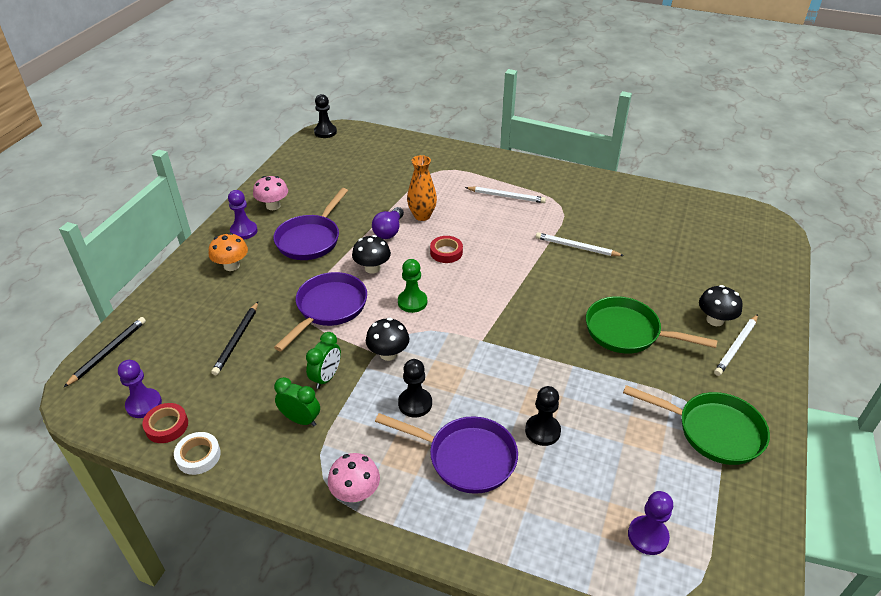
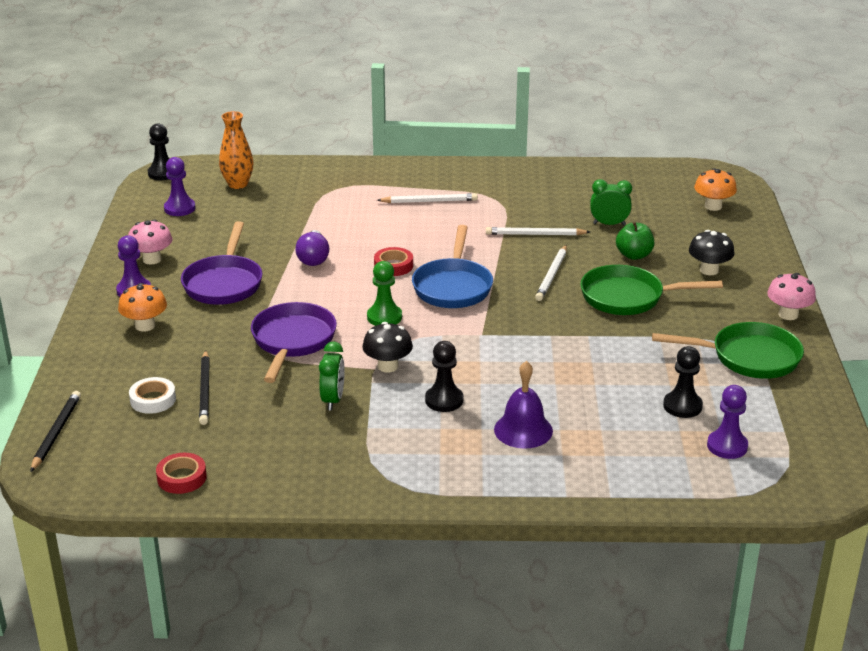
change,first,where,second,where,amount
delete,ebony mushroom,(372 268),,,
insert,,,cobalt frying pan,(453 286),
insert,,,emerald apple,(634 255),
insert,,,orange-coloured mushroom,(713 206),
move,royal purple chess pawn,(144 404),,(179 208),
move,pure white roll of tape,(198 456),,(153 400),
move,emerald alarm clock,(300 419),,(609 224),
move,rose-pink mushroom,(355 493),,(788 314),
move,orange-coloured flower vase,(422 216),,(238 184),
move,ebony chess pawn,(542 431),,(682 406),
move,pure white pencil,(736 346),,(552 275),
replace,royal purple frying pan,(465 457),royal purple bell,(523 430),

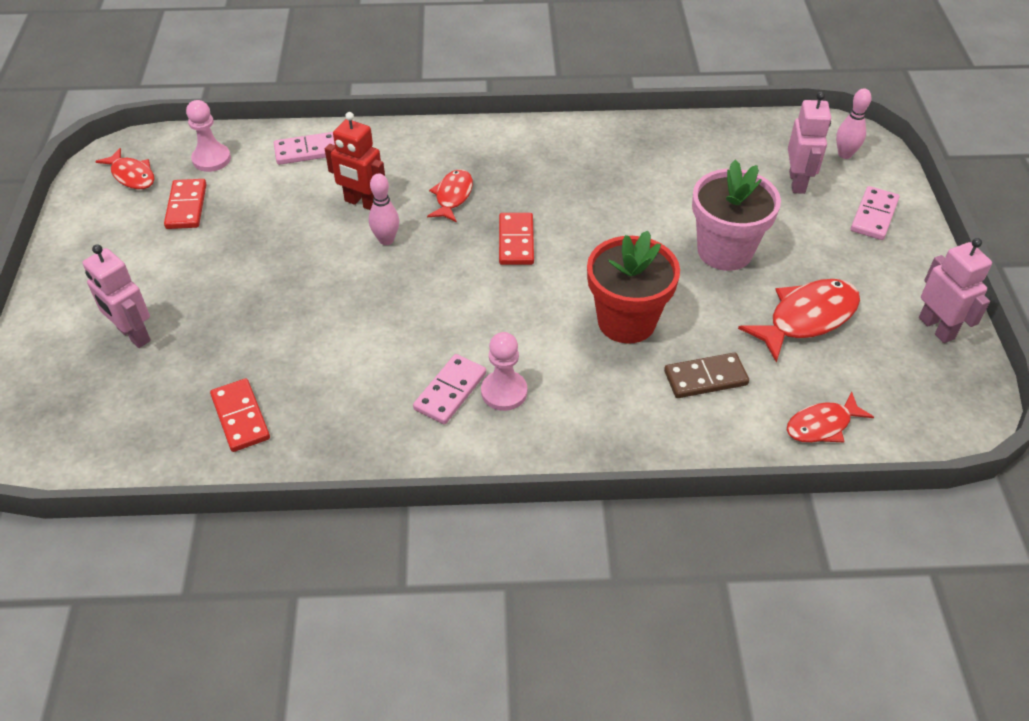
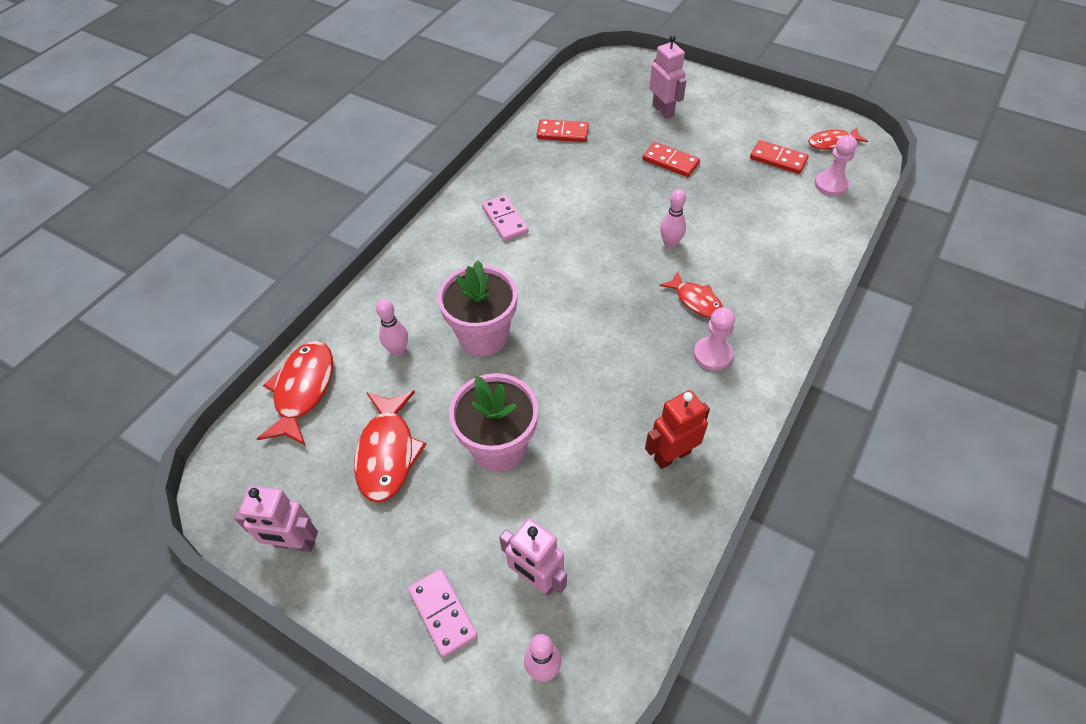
change,first,where,second,where,amount
delete,rose-pink domino piece,(307 151),,,
move,red toy robot,(362 203),,(672 455),
move,rose-pink chess pawn,(504 392),,(712 355),
move,red domino piece,(516 241),,(670 161),
replace,brown domino piece,(705 378),rose-pink skittle,(398 350),
recolor,red flower pot,(626 321),rose-pink flower pot,(483 336),
rotate,rose-pink toy robot,(133 335),,(663 110),75 degrees clockwise
resize,red toy fish,(822 425),,(303 390),x1.60

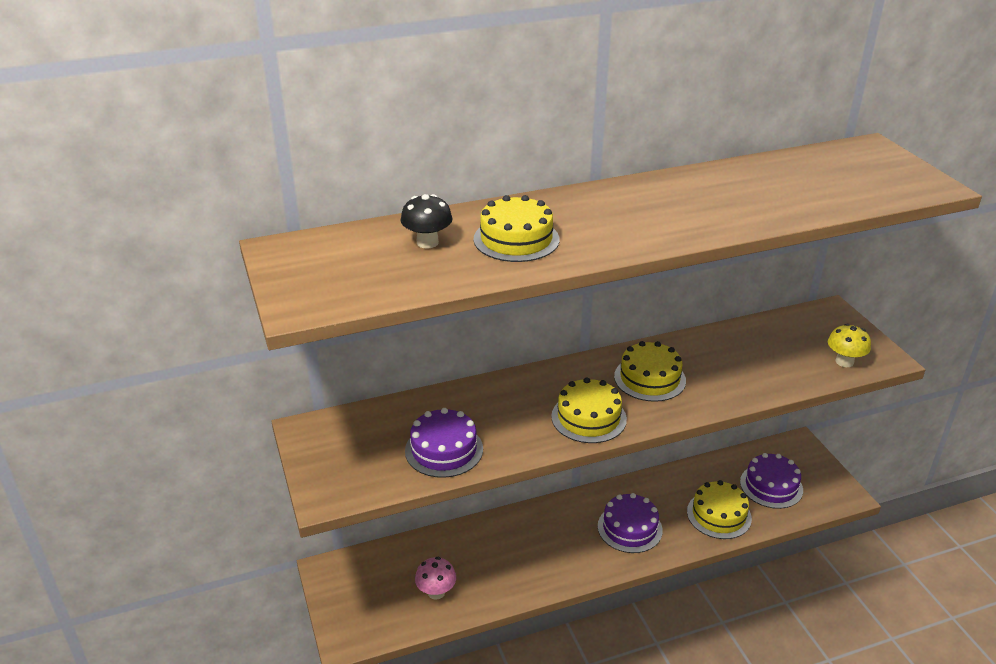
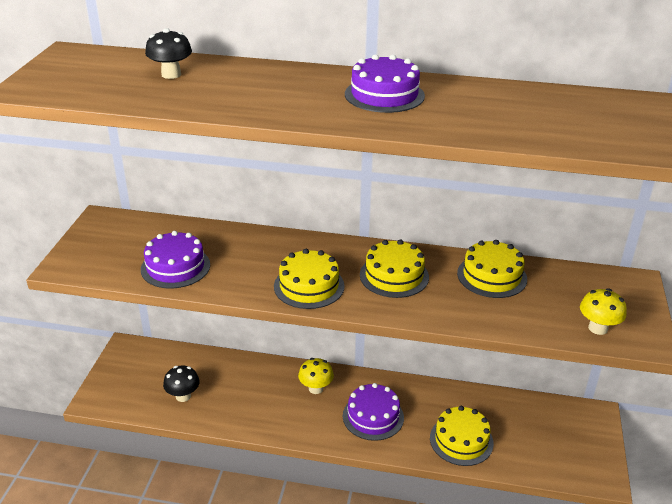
change,first,where,second,where,amount
insert,,,golden mushroom,(316 388),
move,golden gateau,(516 239),,(492 276),
move,royal purple gateau,(771 486),,(384 95),
recolor,rose-pink mushroom,(436 592),ebony mushroom,(183 396),

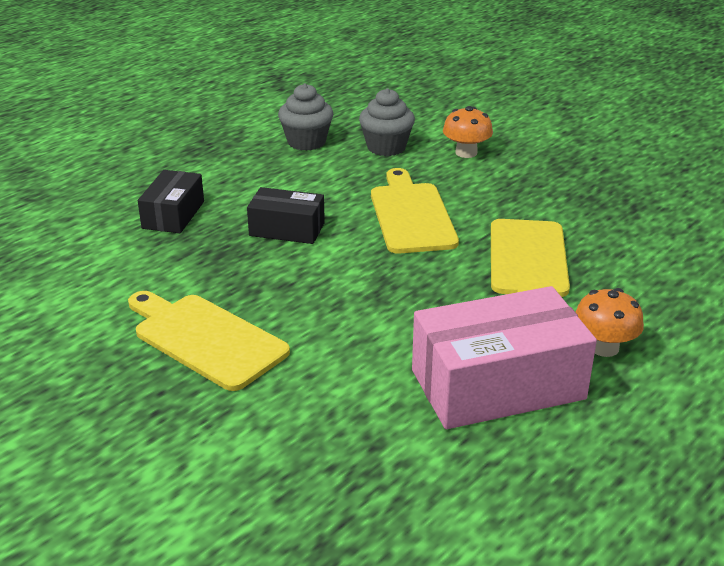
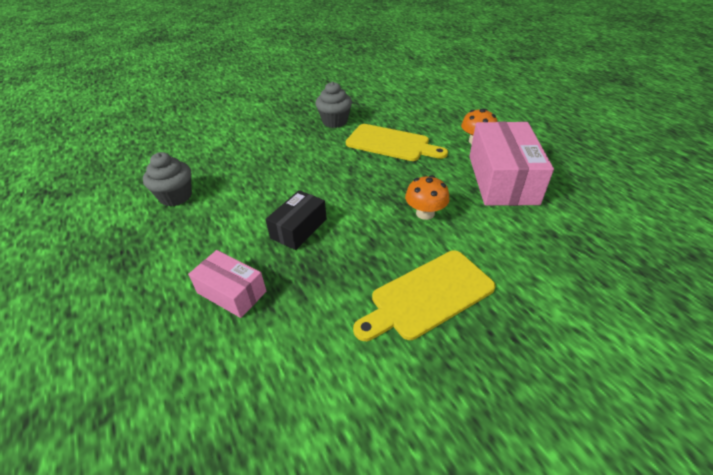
change,first,where,second,where,amount
delete,golden cutting board,(411 215),,,
move,gray cupcake,(386 147),,(335 121),
move,orange-coloured mushroom,(466 153),,(425 213),
recolor,ebony box,(173 215),rose-pink box,(232 292),

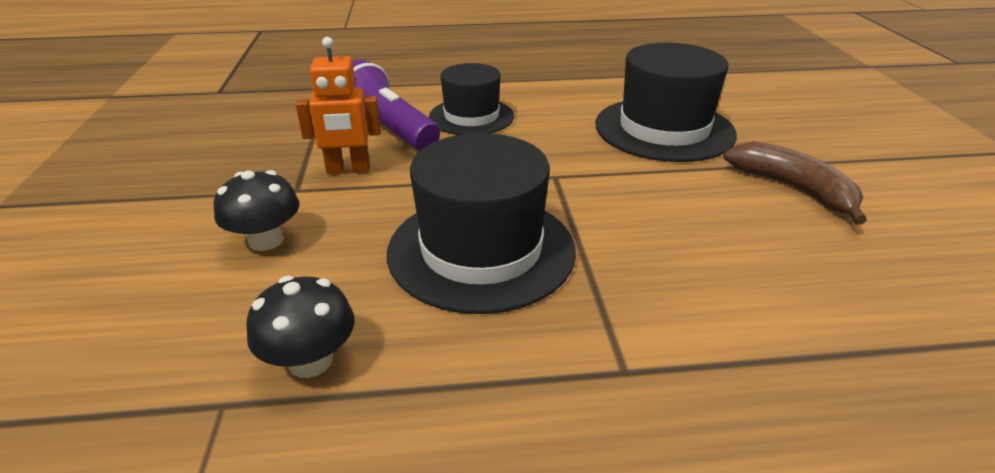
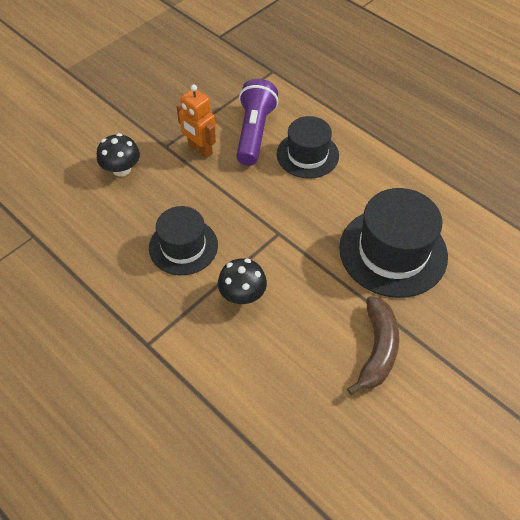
change,first,where,second,where,amount
move,ebony mushroom,(310 361),,(242 295),
resize,ebony top hat,(481 250),,(183 246),x0.65

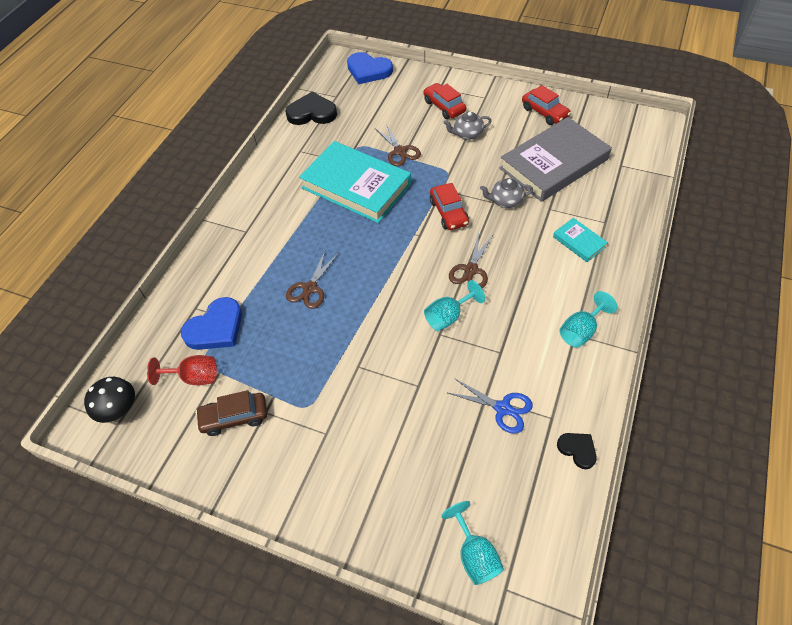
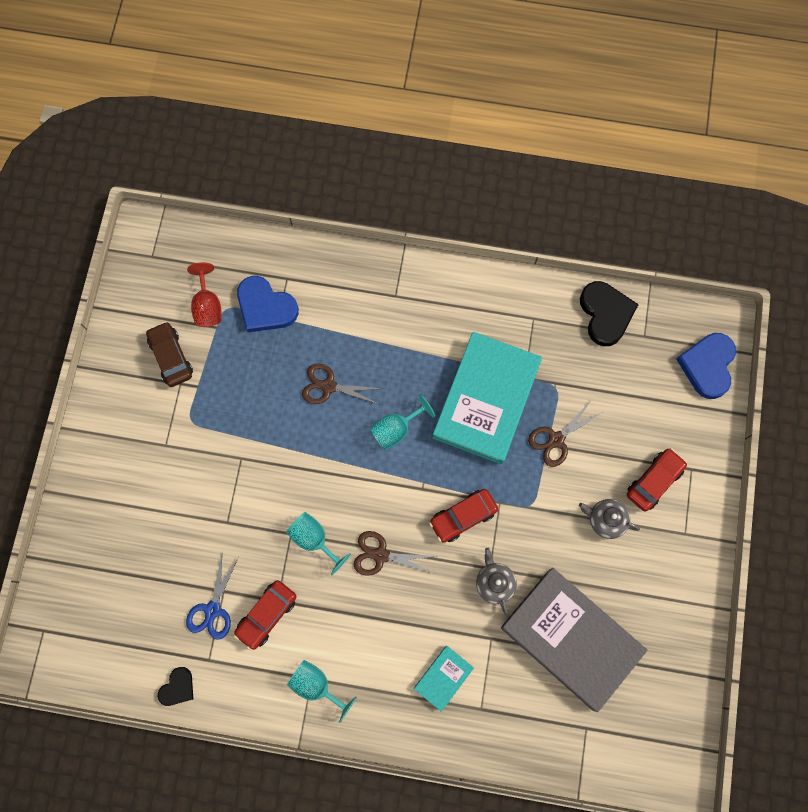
change,first,where,second,where,amount
delete,ebony mushroom,(119 409),,,
move,teal wine glass,(474 554),,(396 429),
move,red car,(544 112),,(267 615),
rotate,gray china teapot,(467 134),,(605 520),45 degrees counterclockwise

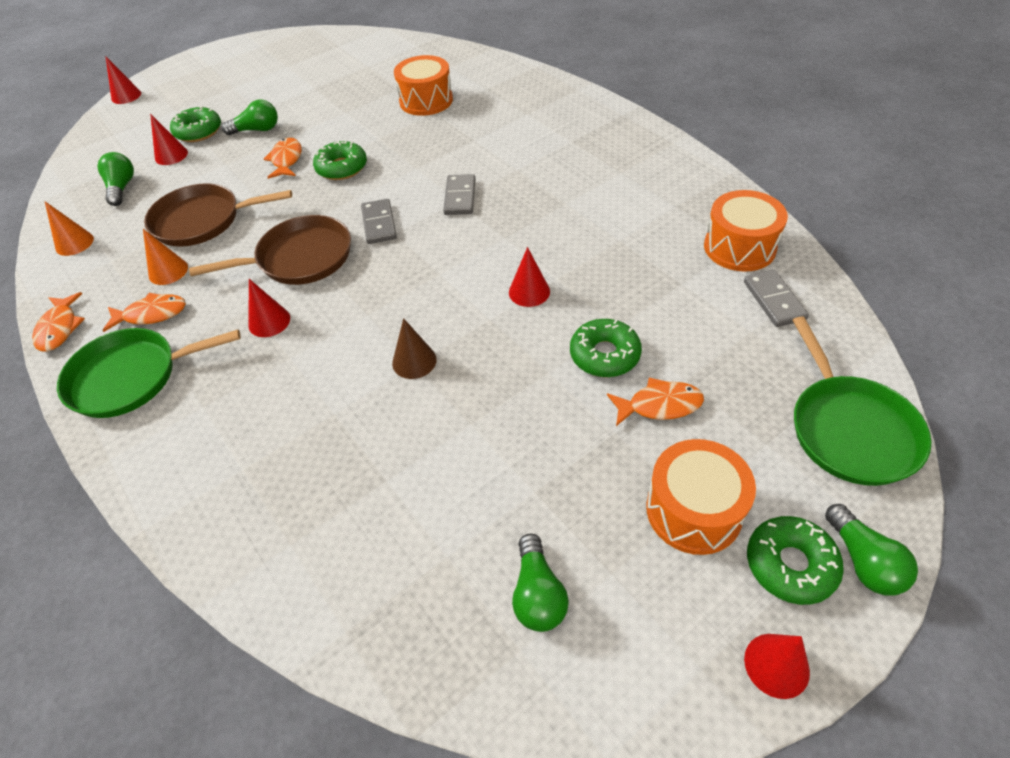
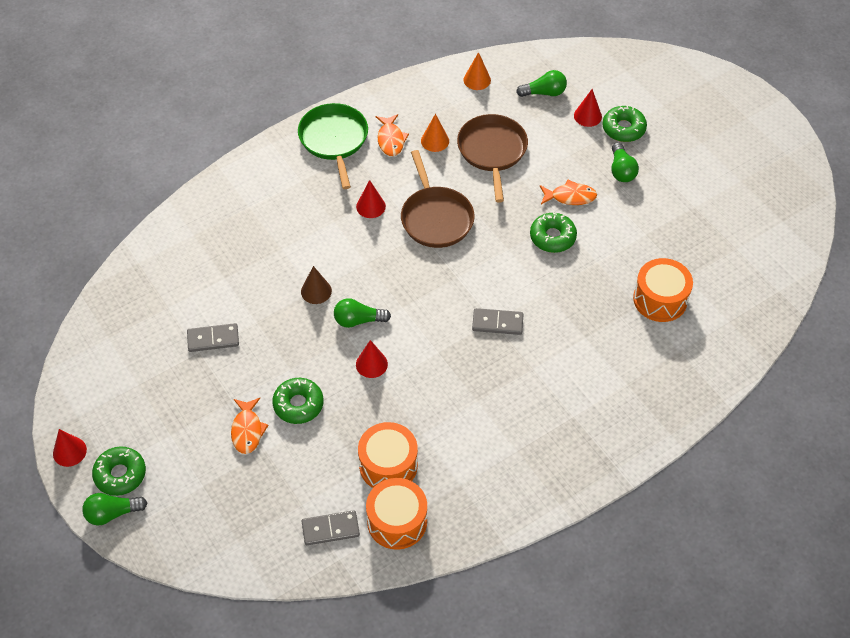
change,first,where,second,where,amount
delete,orange-coloured toy fish,(60 328),,,
delete,red cone shape,(126 96),,,
delete,emerald frying pan,(850 430),,,
move,gray domino piece,(379 224),,(213 339),
move,emerald bulb,(537 594),,(358 320),
move,orange-coloured snare drum,(693 510),,(388 465),

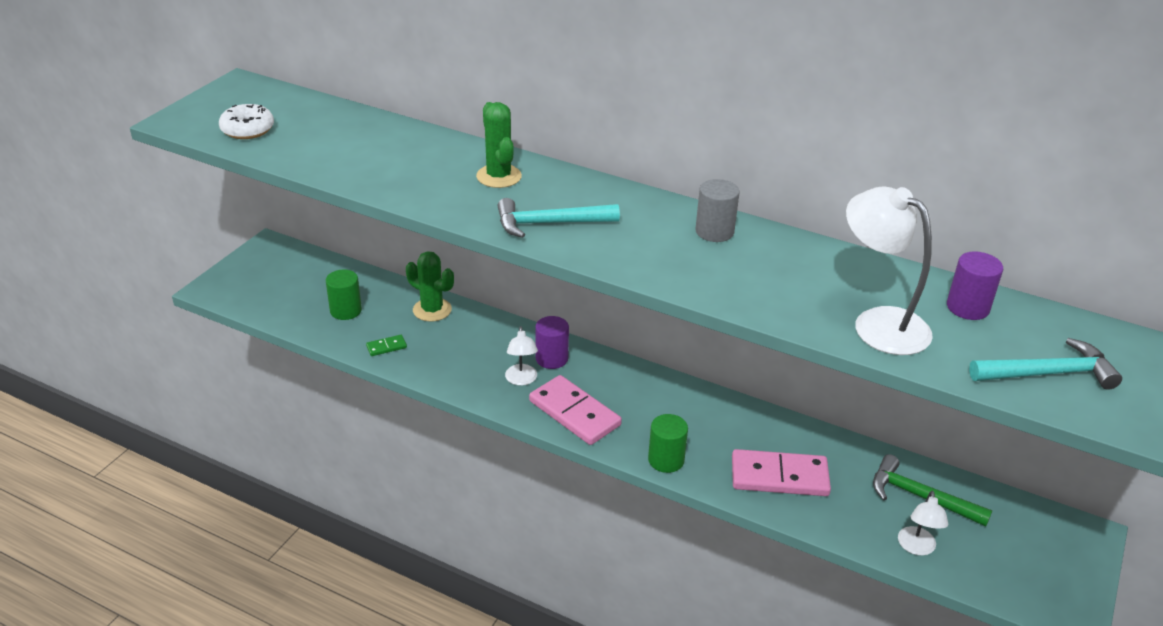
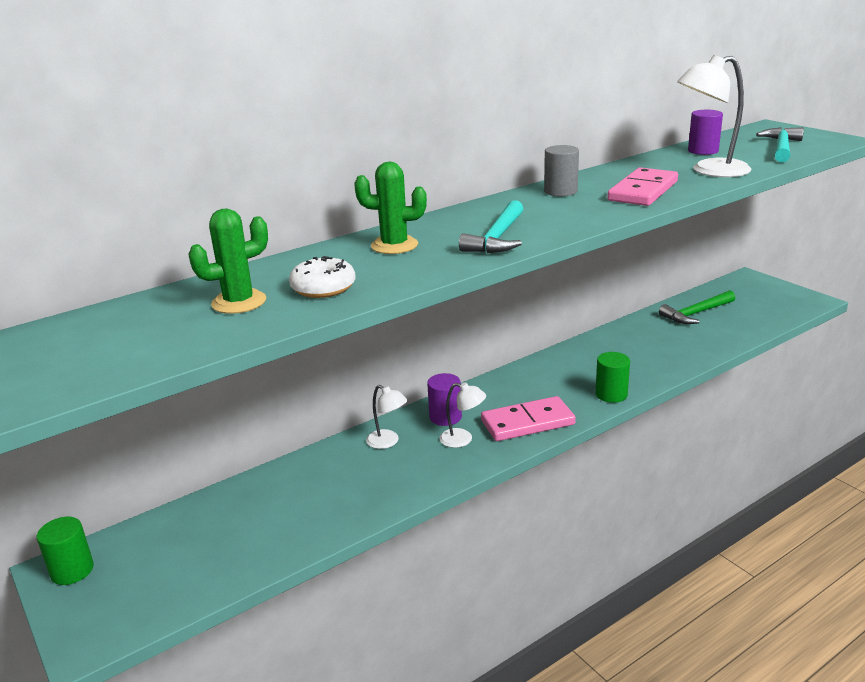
change,first,where,second,where,amount
delete,emerald domino piece,(386 347),,,
move,pure white donut,(248 130),,(323 288),
move,emerald cylinder,(346 310),,(72 570),
move,emerald prickly plant,(432 310),,(239 302),
move,rose-pink domino piece,(779 476),,(643 191),
move,pure white reading lamp,(917 548),,(388 442),

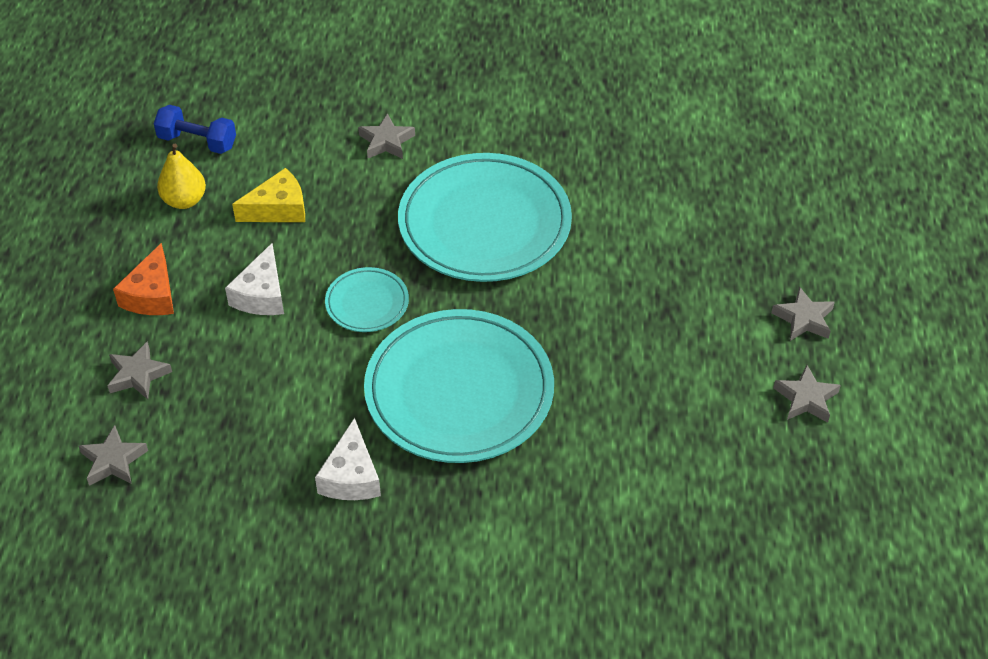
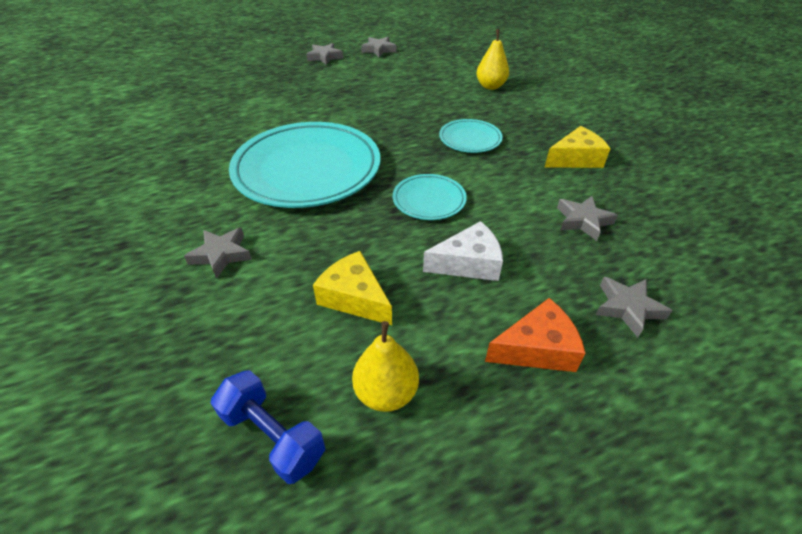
change,first,where,second,where,amount
insert,,,golden pear,(490 86),
move,gray five-pointed star,(113 461),,(583 221),
recolor,pure white cheese wedge,(351 476),golden cheese wedge,(575 159),
rotate,cobalt free weight,(197 142),,(273 436),45 degrees counterclockwise
resize,teal flat dish,(459 391),,(470 139),x0.46

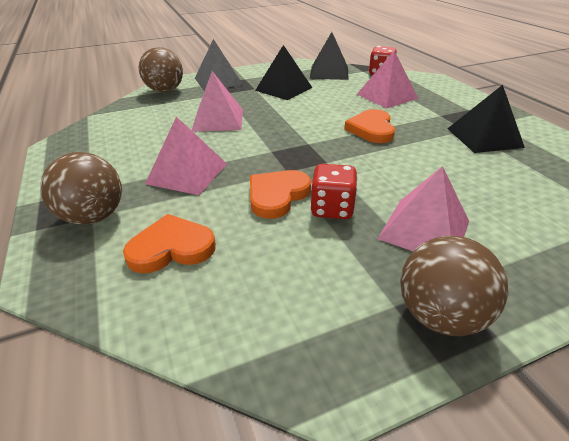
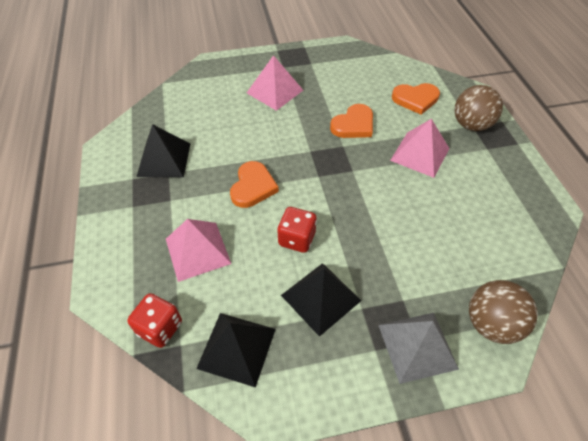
change,first,where,second,where,amount
delete,rose-pink solid pyramid,(218 120),,,
delete,brown play ball,(439 315),,,
move,red die,(332 209),,(297 239),

